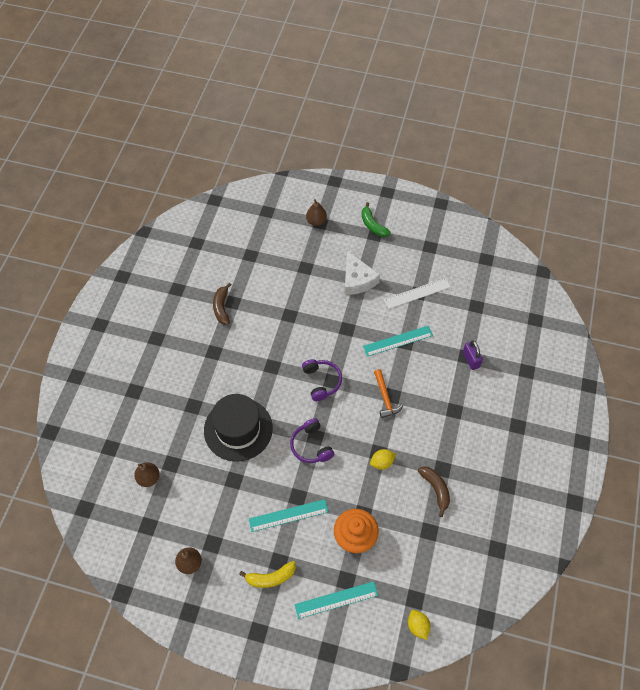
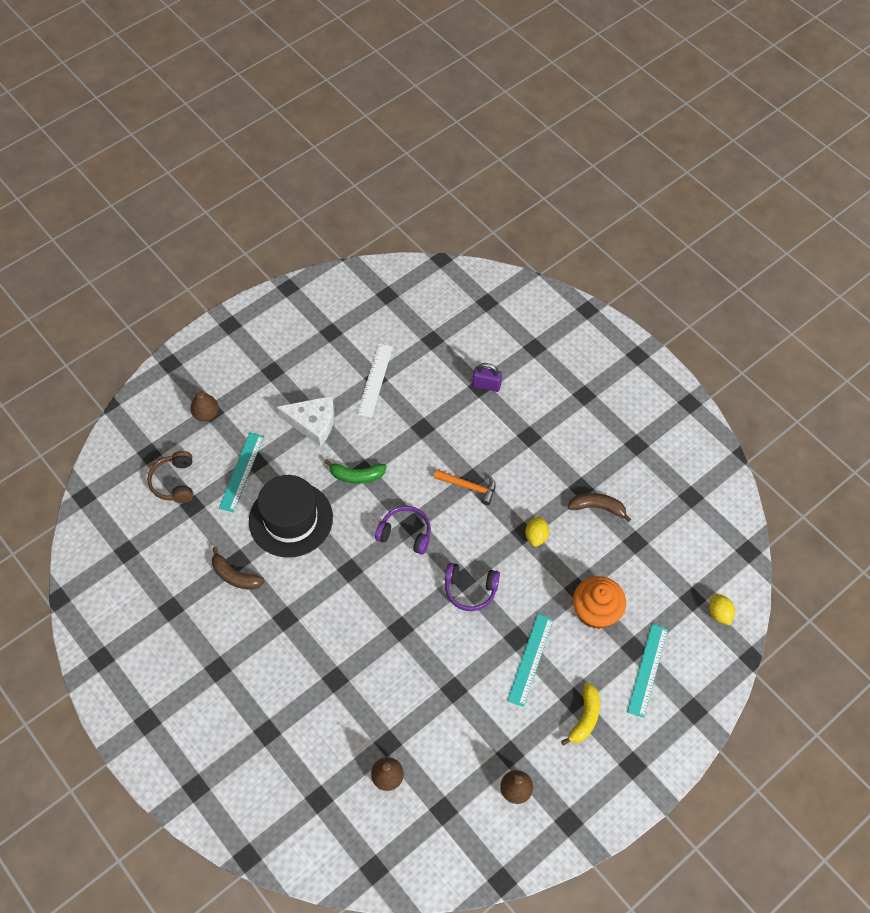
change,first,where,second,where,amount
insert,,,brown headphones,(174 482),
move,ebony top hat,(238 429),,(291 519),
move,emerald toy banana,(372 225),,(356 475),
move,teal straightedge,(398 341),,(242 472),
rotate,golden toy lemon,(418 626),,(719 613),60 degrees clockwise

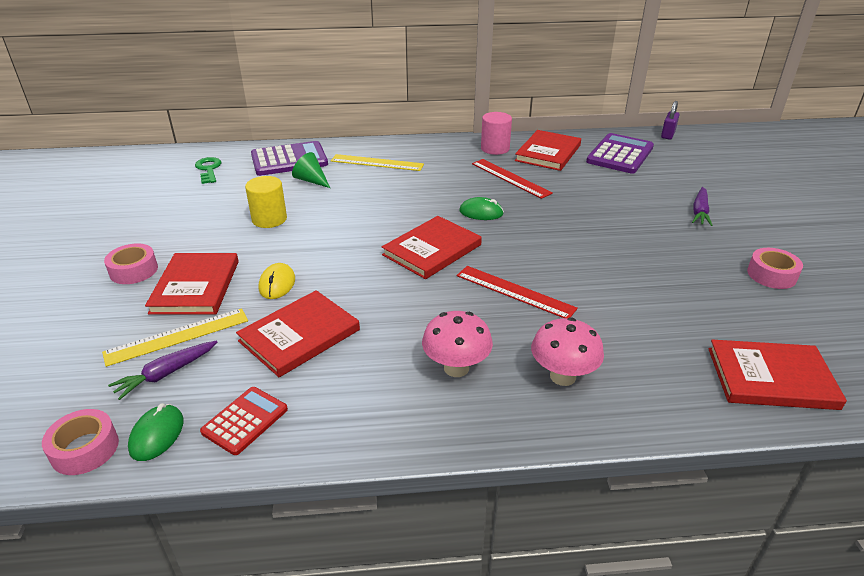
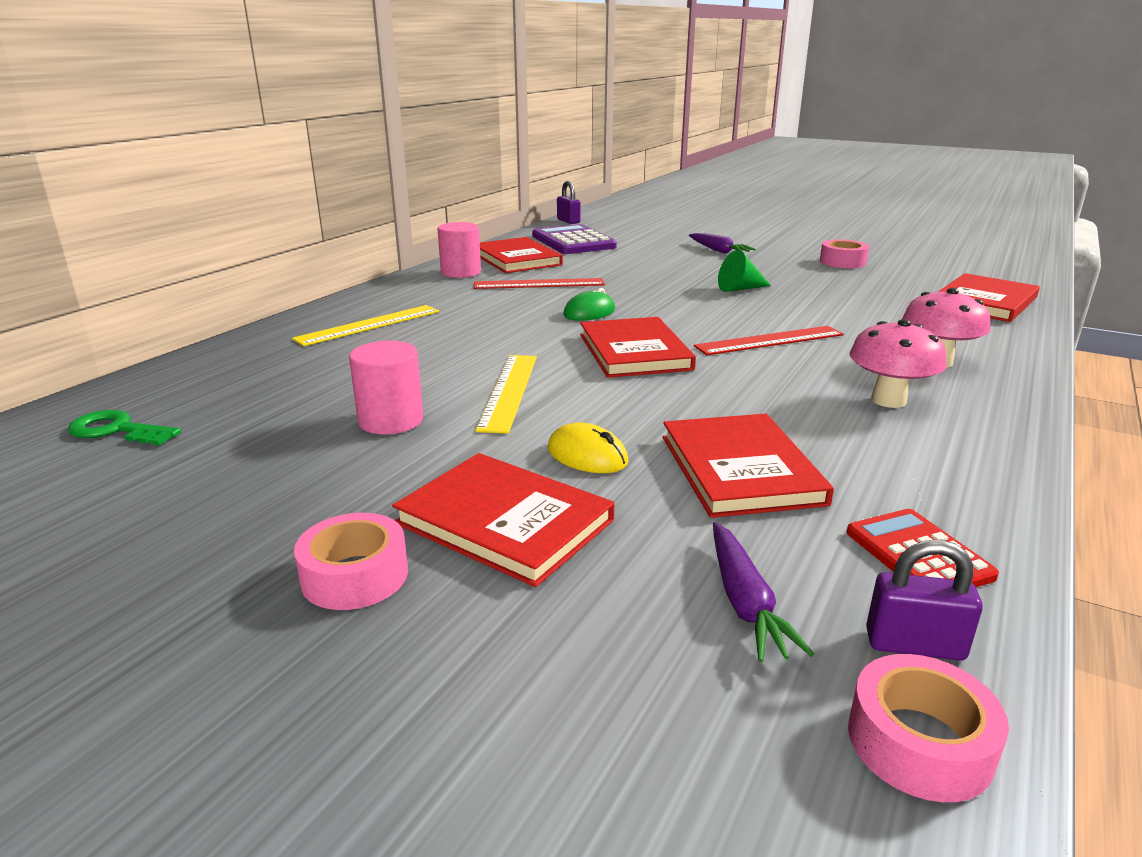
change,first,where,second,where,amount
delete,royal purple adding machine,(289 160),,,
move,golden straightedge,(177 336),,(509 391),
move,emerald cone shape,(311 180),,(740 289),
replace,emerald computer mouse,(157 435),royal purple small lock,(914 645),
recolor,golden cylinder,(269 219),rose-pink cylinder,(391 420),

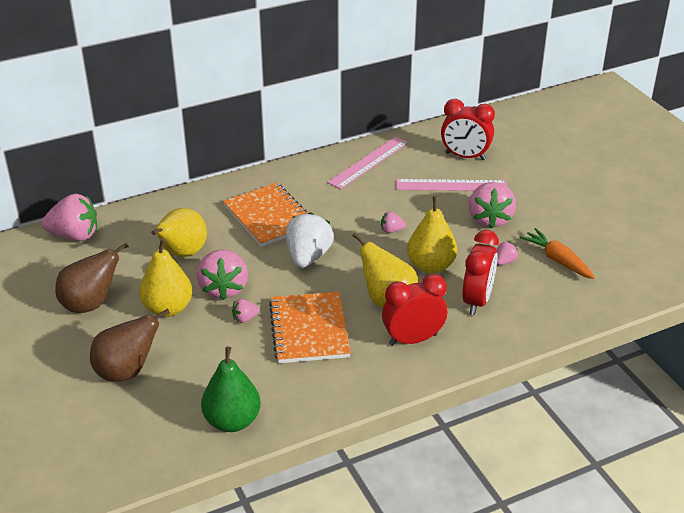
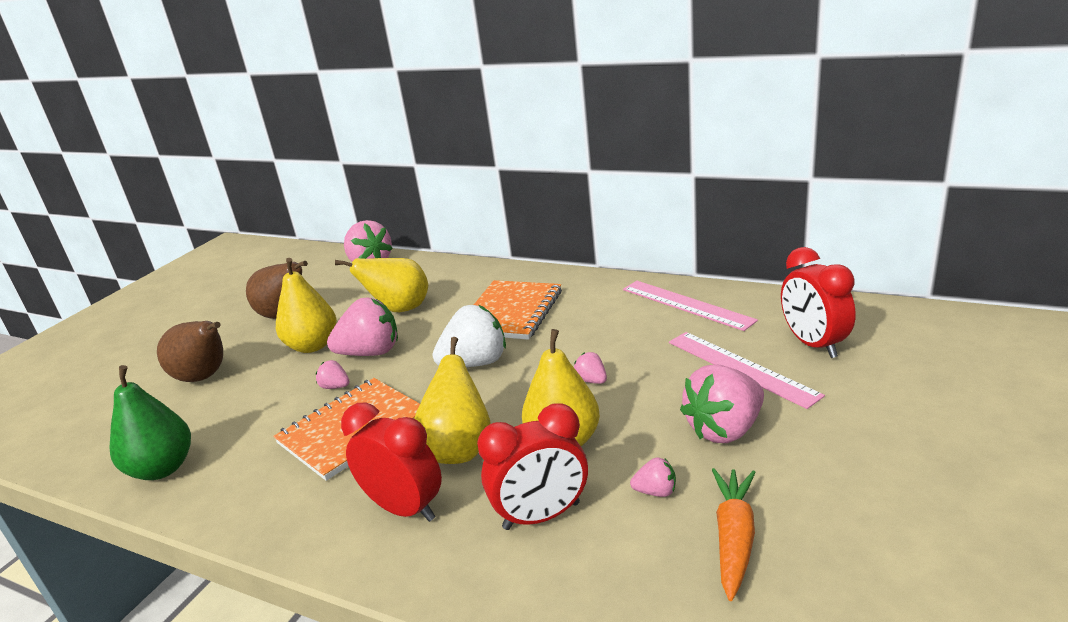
change,first,where,second,where,amount
rotate,rose-pink strawberry,(224 289),,(371 353),150 degrees counterclockwise
rotate,rose-pink straightedge,(368 162),,(686 304),45 degrees clockwise

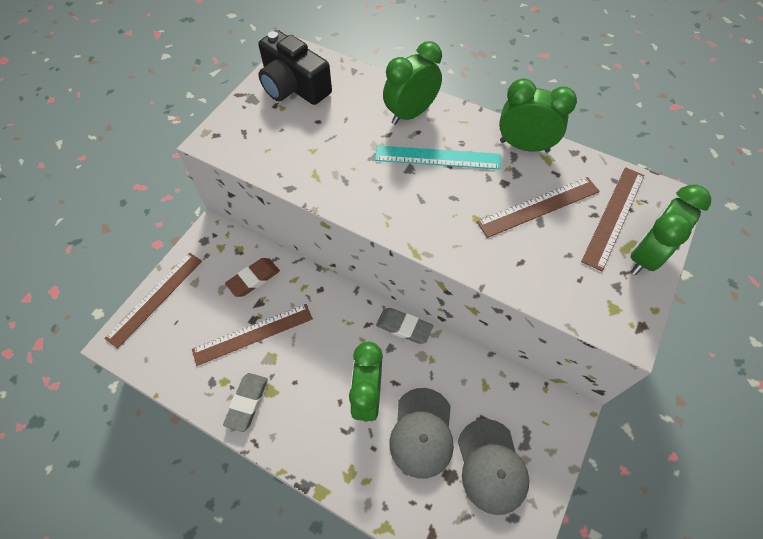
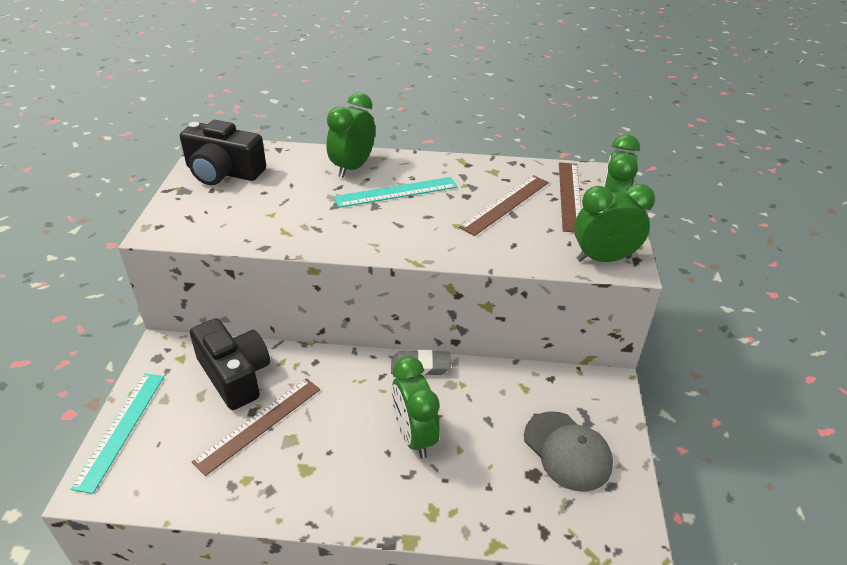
change,first,where,second,where,amount
delete,gray pencil eraser,(247 402),,,
delete,gray baseball cap,(422 432),,,
move,emerald alarm clock,(524 146),,(603 259),
replace,brown pencil eraser,(253 279),ebony camera,(235 375),
recolor,brown straightedge,(155 298),teal straightedge,(121 429),

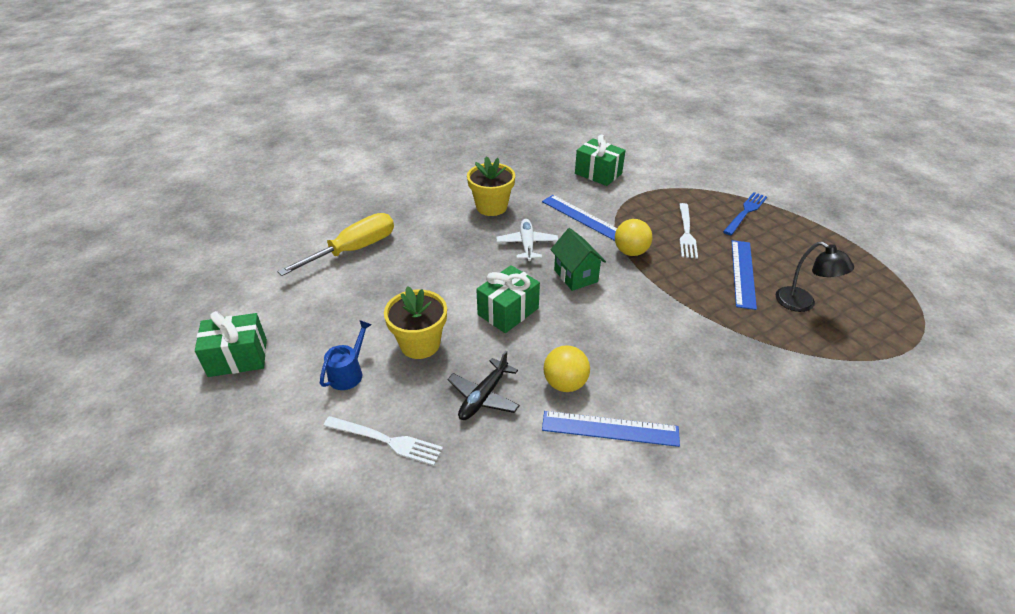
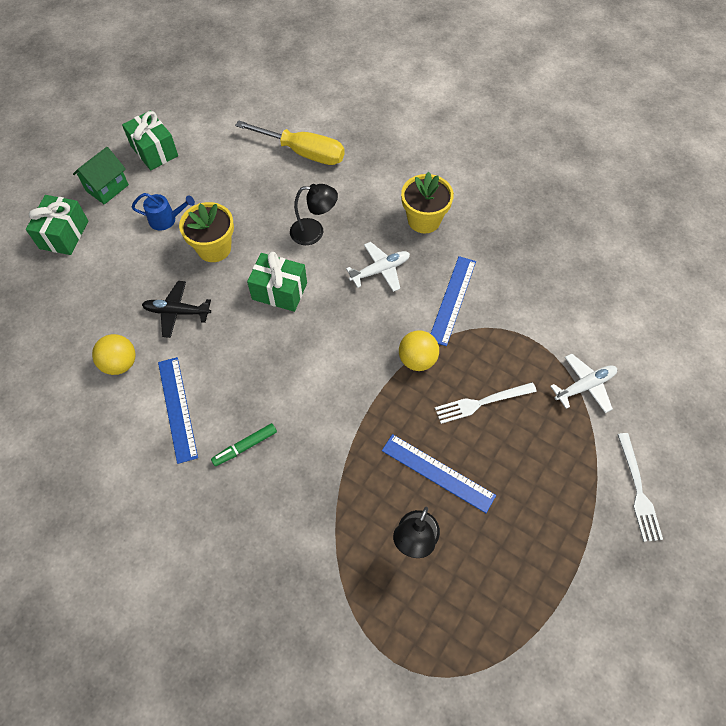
change,first,where,second,where,amount
delete,cobalt fork,(745 212),,,
insert,,,emerald felt pen,(245 447),
insert,,,ebony reading lamp,(314 232),
insert,,,pure white plane,(585 386),
move,pure white fork,(386 441),,(638 490),
move,golden play ball,(565 383),,(120 363),
move,emerald toy house,(575 276),,(107 188),
move,emerald gift,(598 173),,(64 234),
rotate,cobalt straightedge,(743 273),,(437 473),45 degrees clockwise

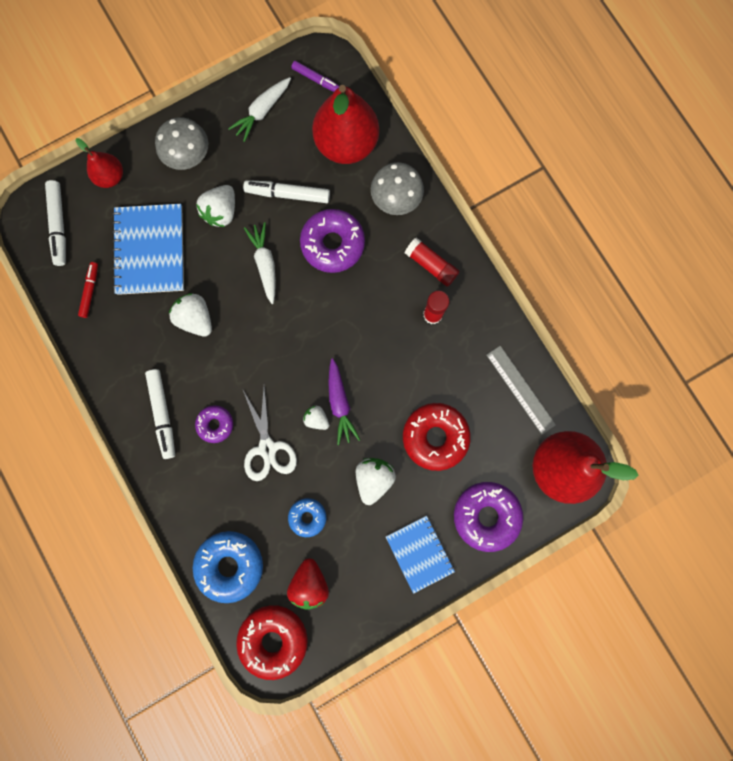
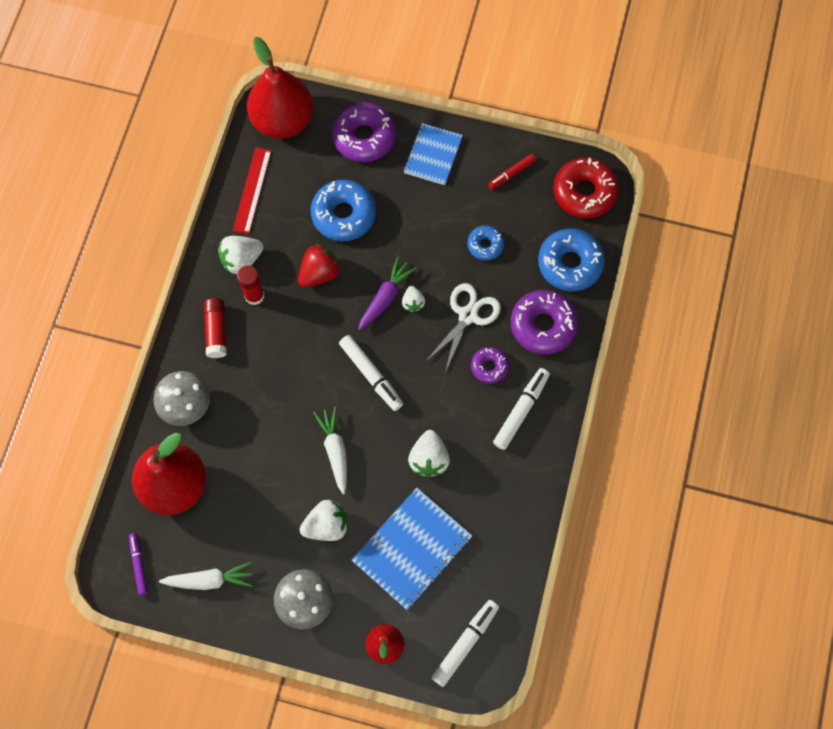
change,first,where,second,where,amount
move,red felt pen,(90 291),,(511 174),
move,pure white felt pen,(287 194),,(371 375),
move,red strawberry,(309 583),,(319 273),
move,royal purple donut,(333 244),,(543 325),
move,pure white strawberry,(373 479),,(241 260),
recolor,red donut,(435 437),cobalt donut,(343 215),
recolor,gray straightedge,(520 389),red straightedge,(252 190),
rotate,pure white carrot,(265 264),,(335 450),135 degrees clockwise

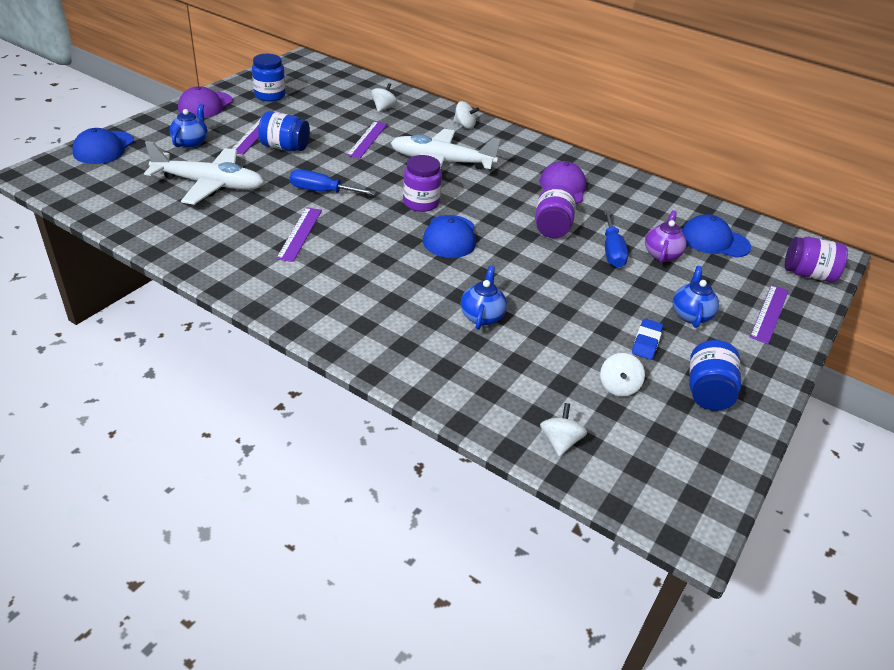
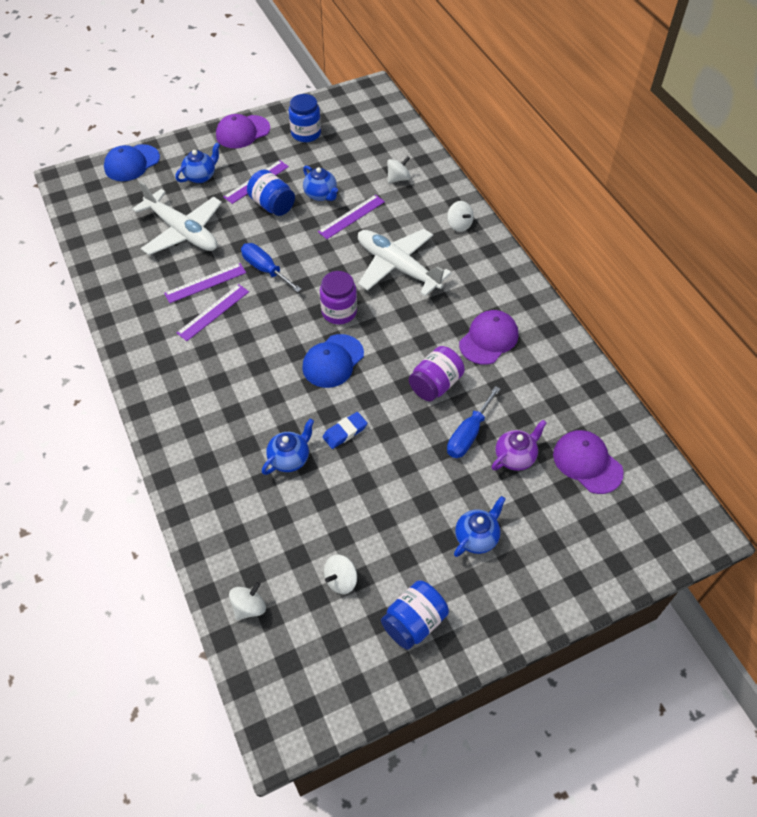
change,first,where,second,where,amount
delete,royal purple jam jar,(808 274),,,
insert,,,cobalt china teapot,(321 195),
move,cobalt pencil eraser,(646 342),,(345 432),
move,royal purple straightedge,(769 313),,(205 283),
recolor,cobalt baseball cap,(714 241),royal purple baseball cap,(587 463),

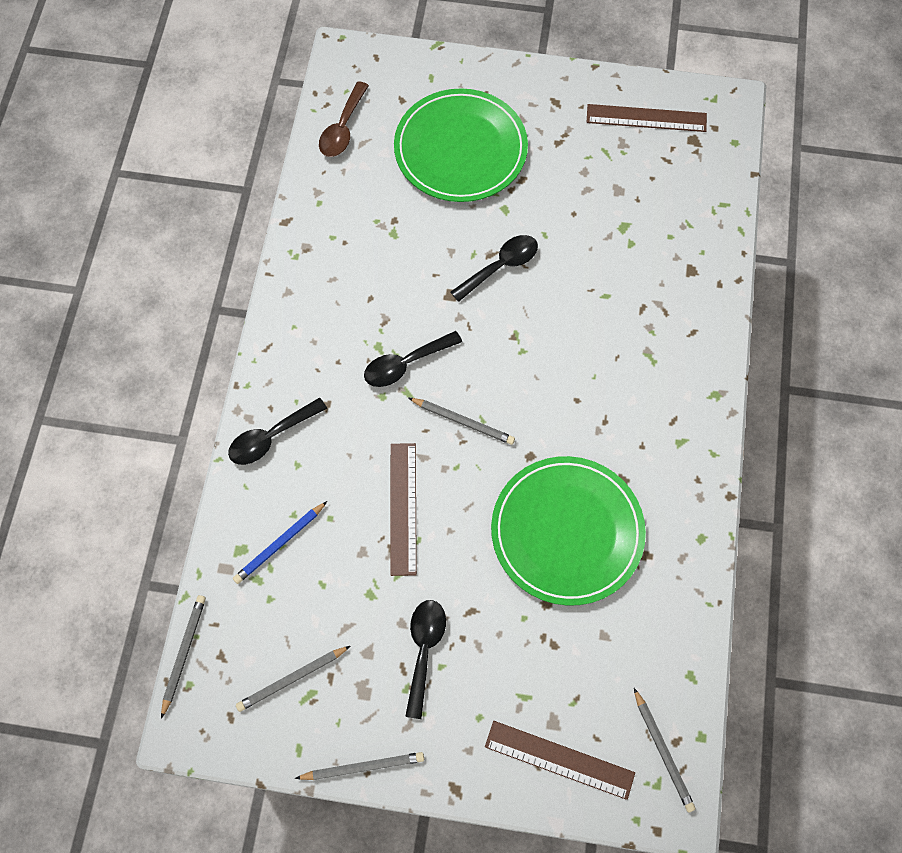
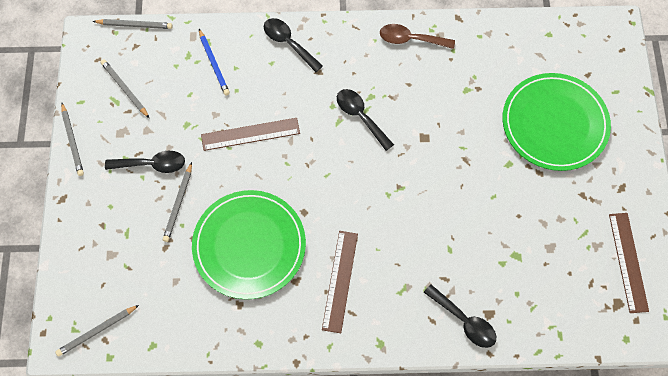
change,first,where,second,where,amount
move,brown tablespoon,(343 128),,(411 39),
move,gray pencil,(463 422),,(178 204),
move,ebony tablespoon,(500 266),,(464 321),
move,brown straightedge,(559 760),,(340 281),
rotate,cobalt pencil,(280 544),,(214 64),150 degrees counterclockwise

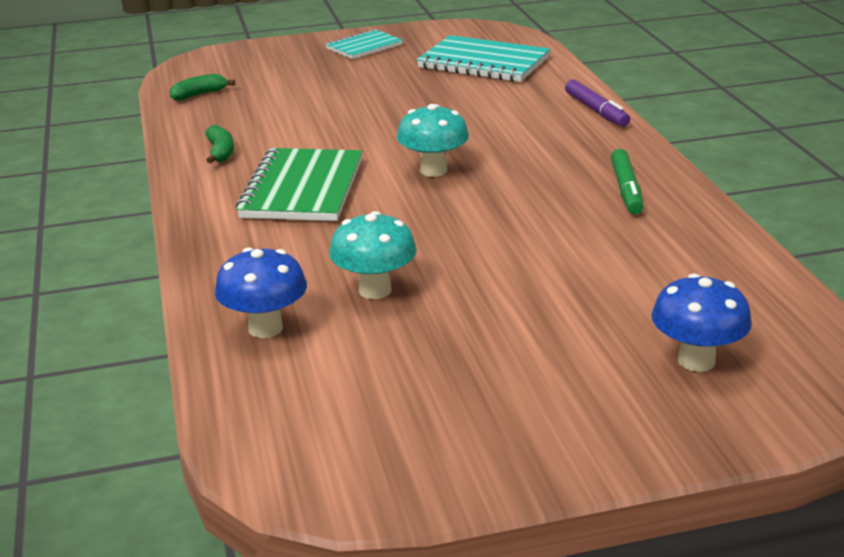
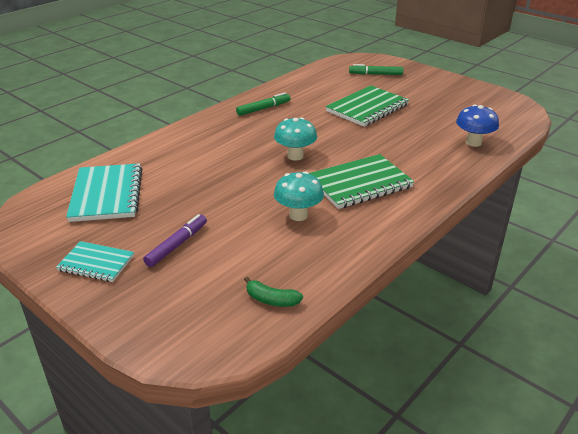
change,first,where,second,where,amount
delete,emerald toy banana,(220 152),,,
insert,,,emerald notepad,(367 108),
move,teal mushroom,(375 290),,(298 215),
move,royal purple felt pen,(596 110),,(177 245),
replace,cobalt mushroom,(696 361),emerald felt pen,(375 74),

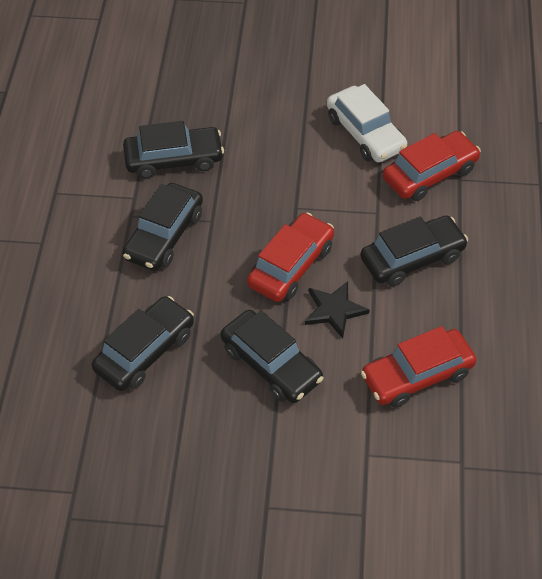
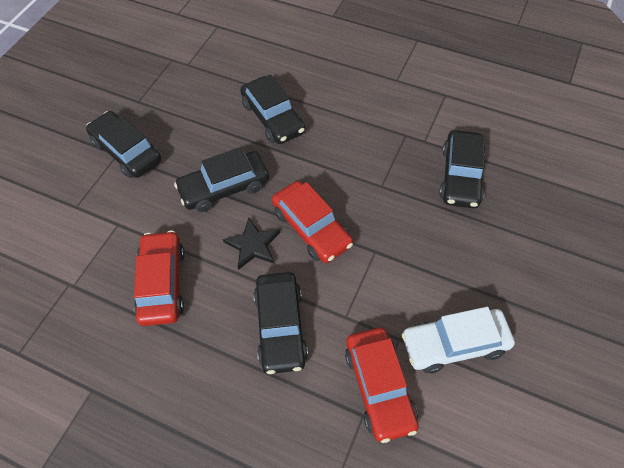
change,first,where,second,where,amount
move,ebony car,(164 235),,(127 151),

